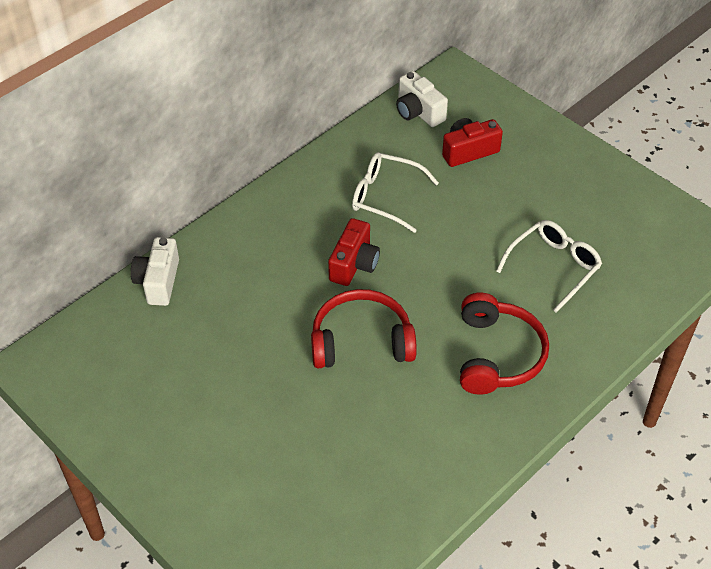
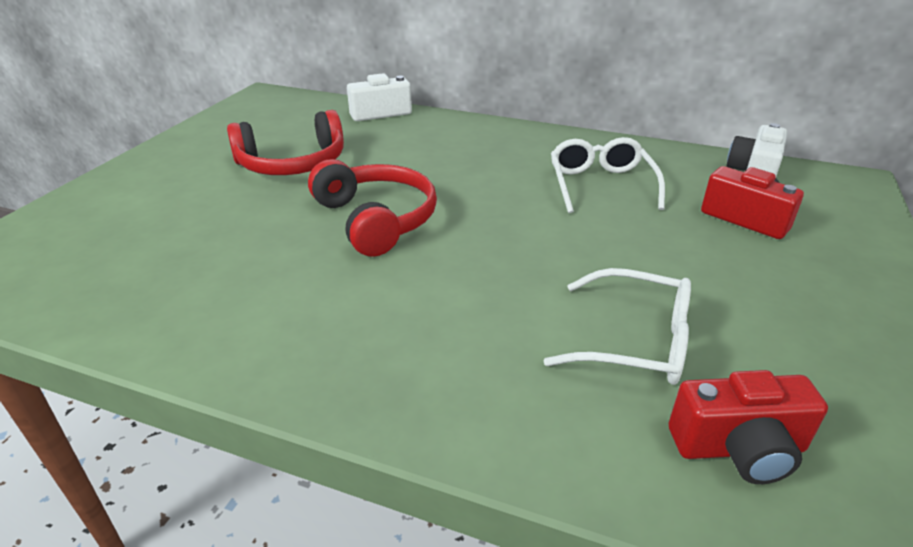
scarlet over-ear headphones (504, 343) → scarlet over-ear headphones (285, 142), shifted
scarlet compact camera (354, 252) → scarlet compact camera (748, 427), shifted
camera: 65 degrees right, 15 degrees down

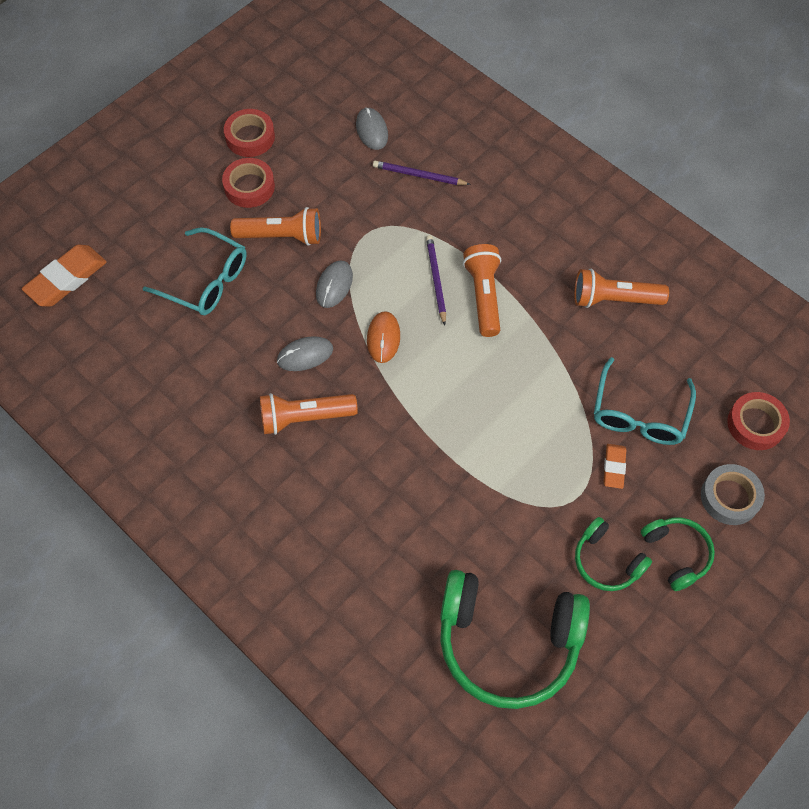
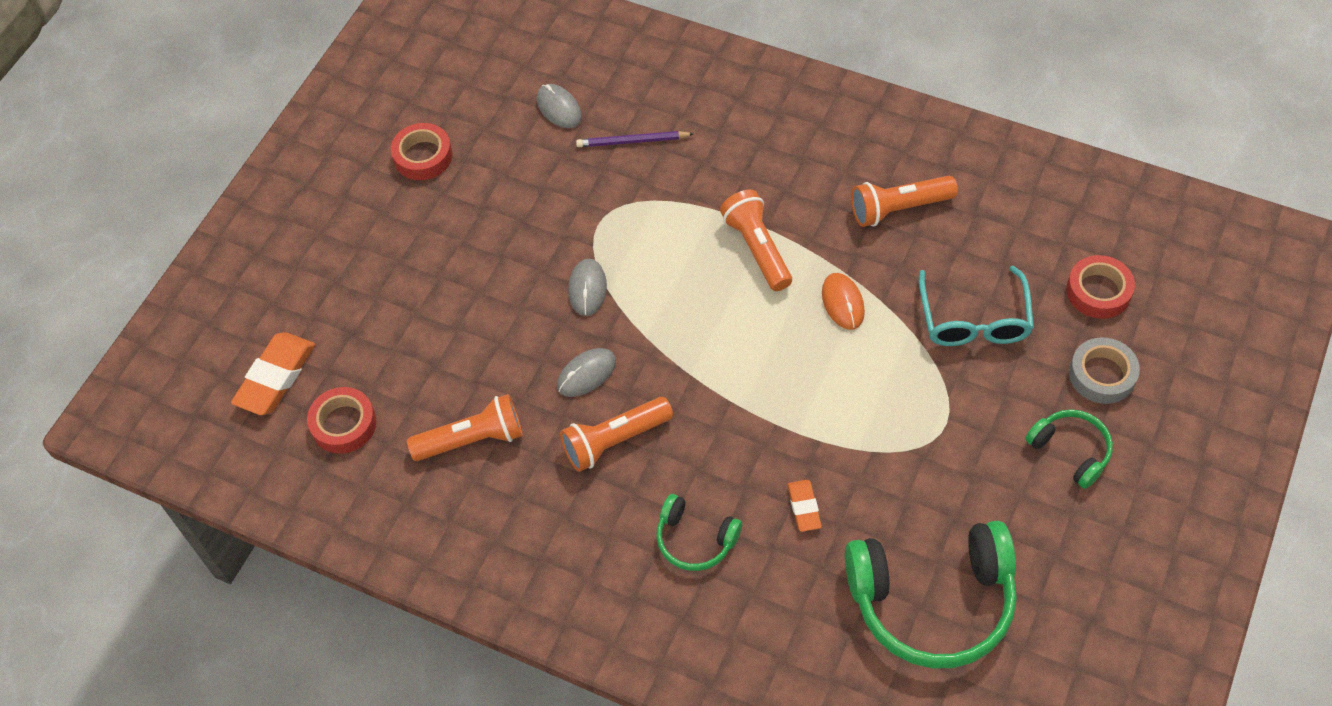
scarlet sticky tape (248, 183) → scarlet sticky tape (341, 420), shifted
bright orange flashlight (275, 226) → bright orange flashlight (465, 427), shifted
green over-ear headphones (613, 554) → green over-ear headphones (699, 532), shifted
bright orange gum eraser (615, 466) → bright orange gum eraser (805, 506), shifted
bright orange mouse (383, 337) → bright orange mouse (843, 301), shifted
turquoise spectacles (195, 271) → -
purple wooden pencil (436, 280) → -
camera: 15 degrees left, 5 degrees down

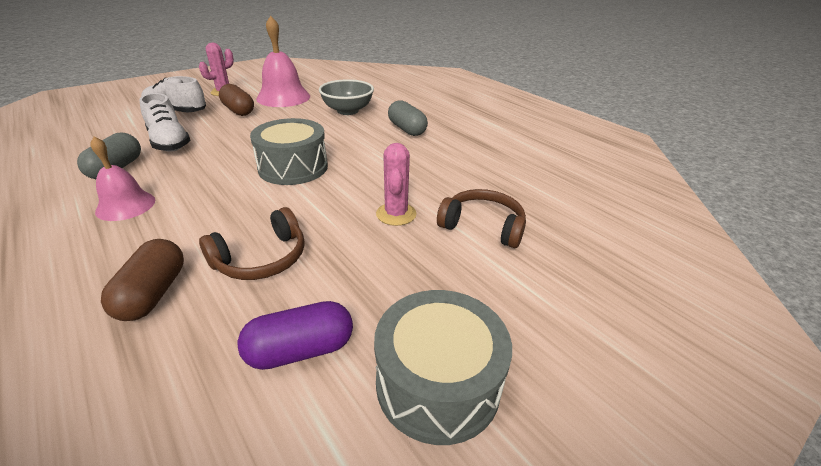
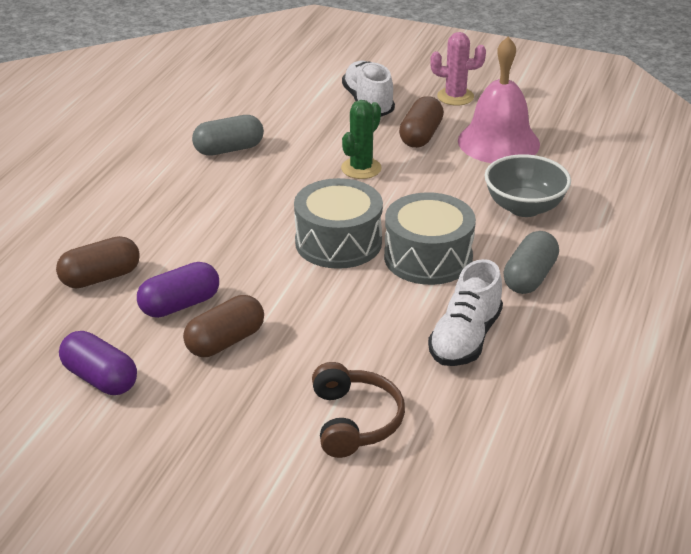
brown over-ear headphones (252, 243) → purple pill shape (178, 290)
- → brown pill shape (223, 326)
- → green cactus (361, 139)
gray drum (443, 367) → gray drum (430, 238), shifted
pure white lace-up shoe (164, 122) → pure white lace-up shoe (465, 312), shifted
rosy hand bell (122, 179) → -
rosy cactus (396, 184) → -
camera: 60 degrees right, 0 degrees up

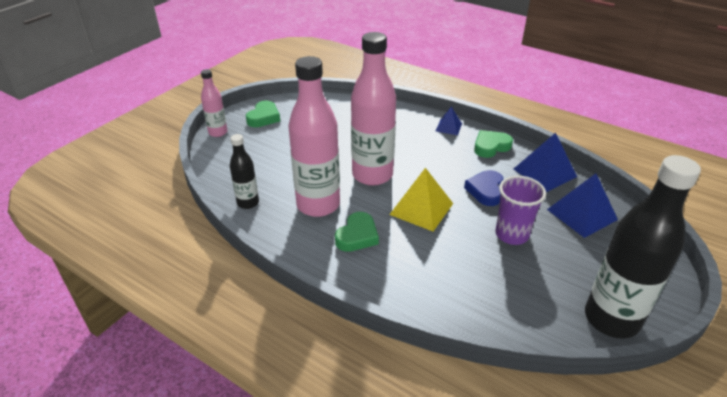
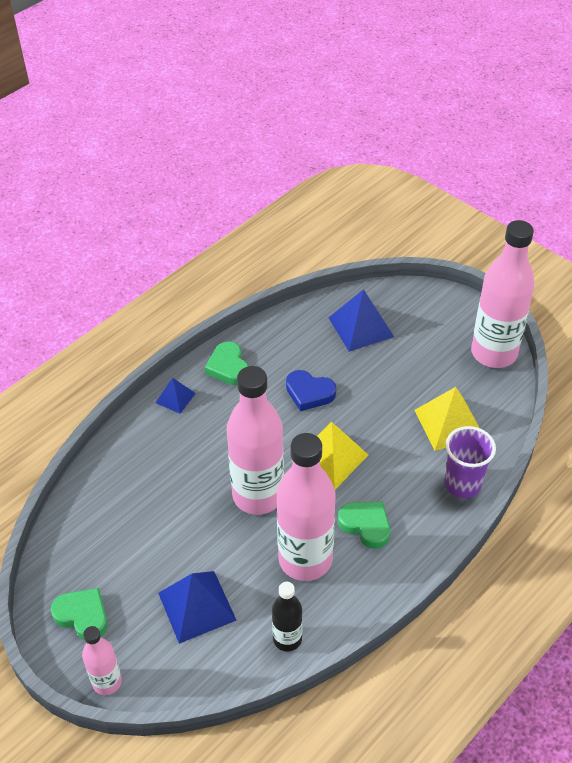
cobalt solid pyramid (545, 162) → cobalt solid pyramid (197, 607), shifted
- → bright yellow solid pyramid (447, 419)
purple beaker (520, 210) → purple beaker (470, 462), shifted
black flask (643, 247) → rosy flask (503, 294)
camera: 80 degrees left, 10 degrees up

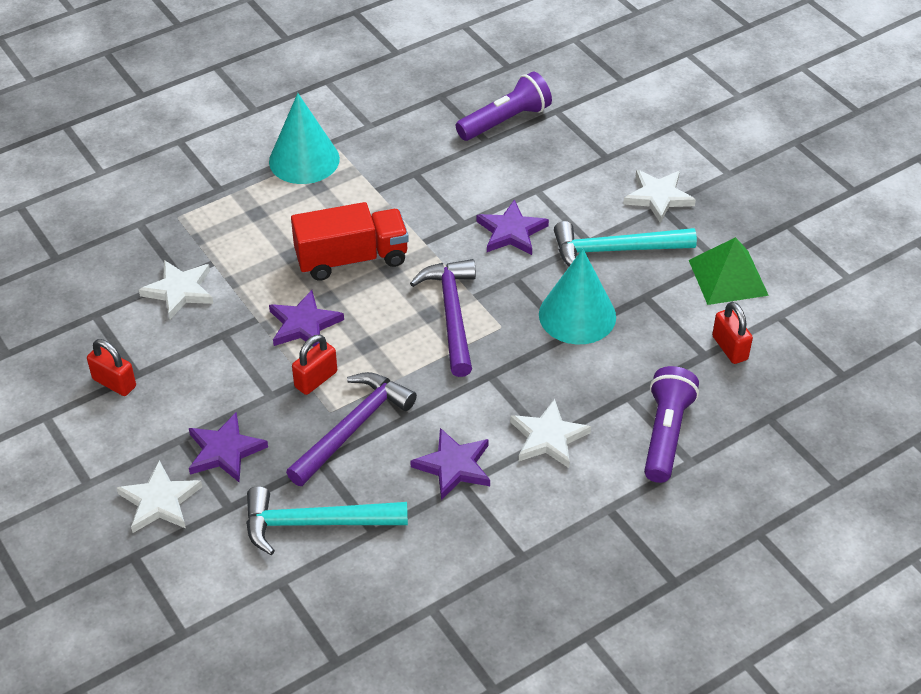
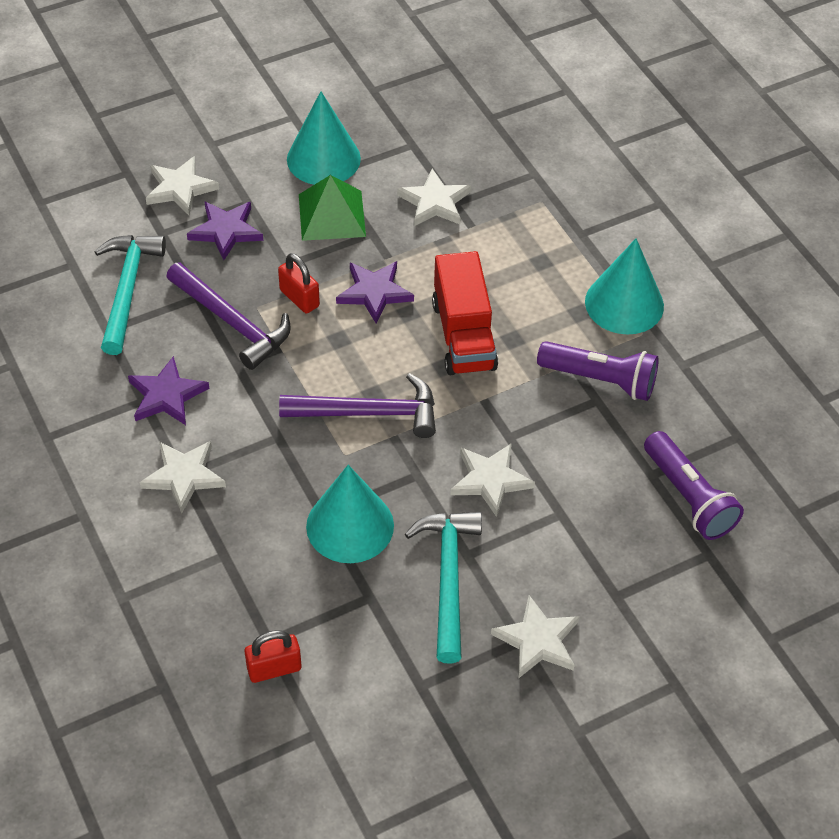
scarlet small lock (111, 367) → turquoise cone shape (324, 138)
green solid pyramid (729, 271) → green solid pyramid (332, 208), shifted
purple five-pointed star (512, 227) → pure white five-pointed star (492, 480)
purple flashlight (671, 424) → purple flashlight (598, 371), shifted
camera: 95 degrees right, 5 degrees up

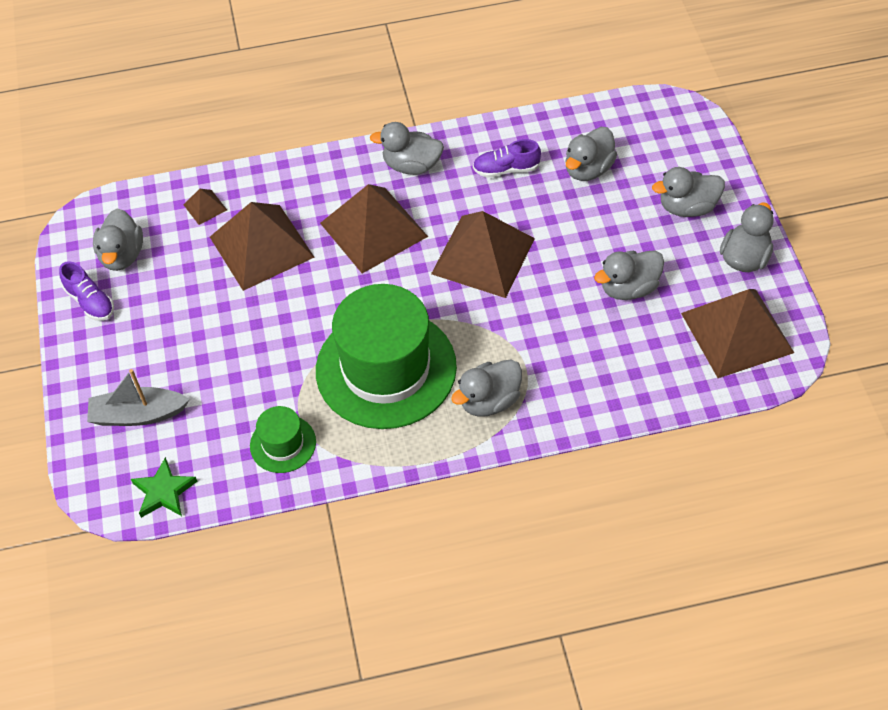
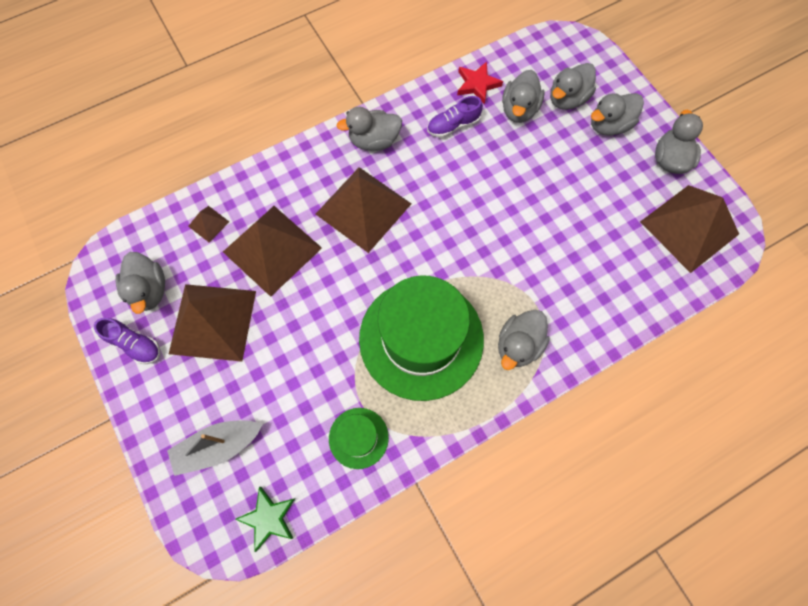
brown solid pyramid (483, 254) → brown solid pyramid (212, 323), shifted
- → scarlet five-pointed star (480, 83)
gray duck (629, 275) → gray duck (573, 86), shifted
camera: 20 degrees left, 15 degrees up

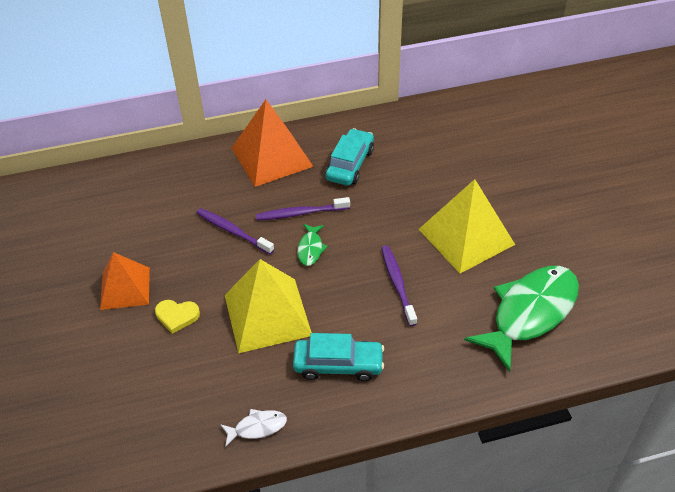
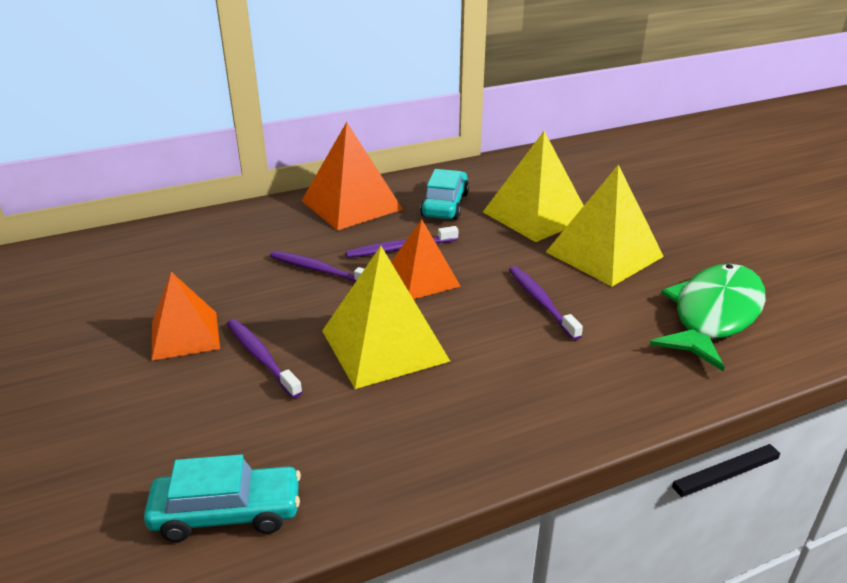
turquoise car (338, 357) → turquoise car (222, 498), shifted
bright yellow heart (177, 317) → purple tooth brush (265, 358)
green fish figure (312, 245) → bright orange solid pyramid (426, 259)
- → bright yellow solid pyramid (533, 186)
pure white fish figure (253, 428) → -
camera: 10 degrees left, 15 degrees down

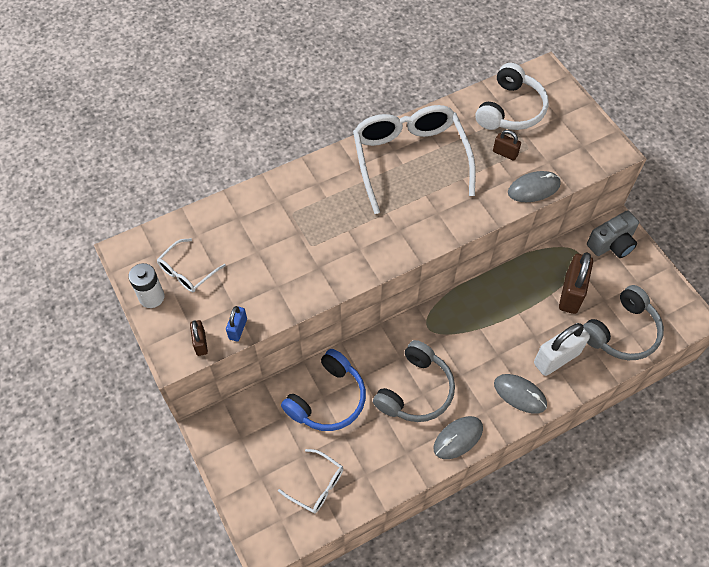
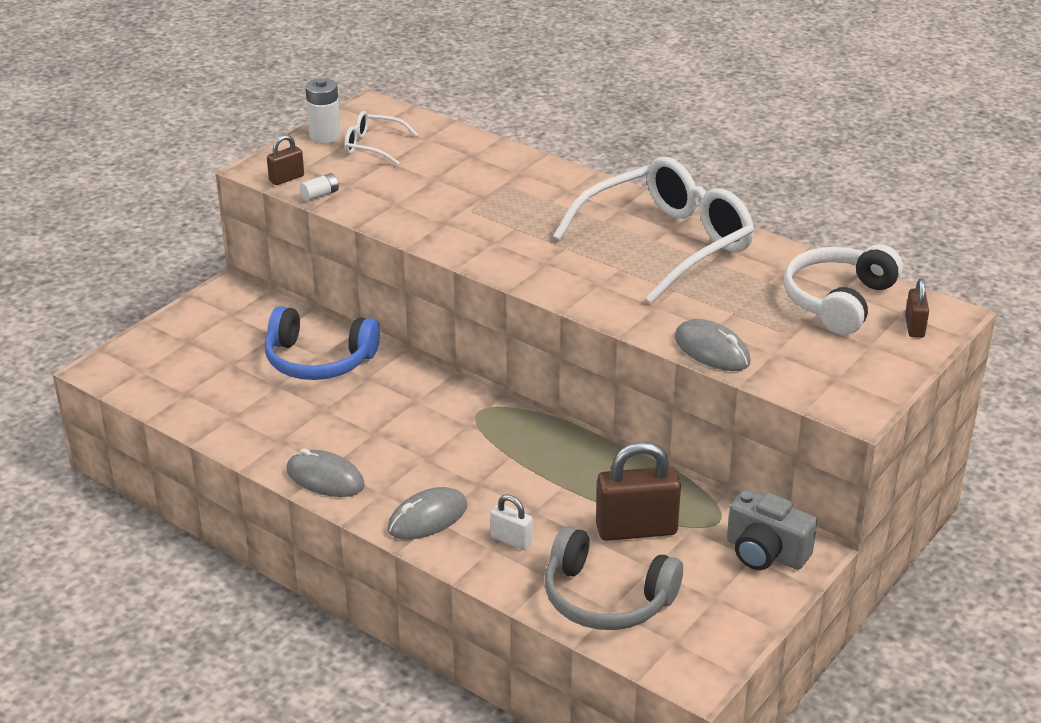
cobalt small lock (236, 323) → pure white AA battery (319, 187)
gray mouse (520, 394) → gray mouse (427, 513), 45 degrees clockwise
pure white small lock (562, 349) → pure white small lock (511, 522), x0.52
pure white over-ear headphones (512, 96) → pure white over-ear headphones (843, 289), 120 degrees clockwise
brown small lock (507, 145) → brown small lock (917, 308), shifted
pure white spectacles (310, 481) → -
gray over-ear headphones (414, 381) → -
camera: 65 degrees right, 25 degrees down

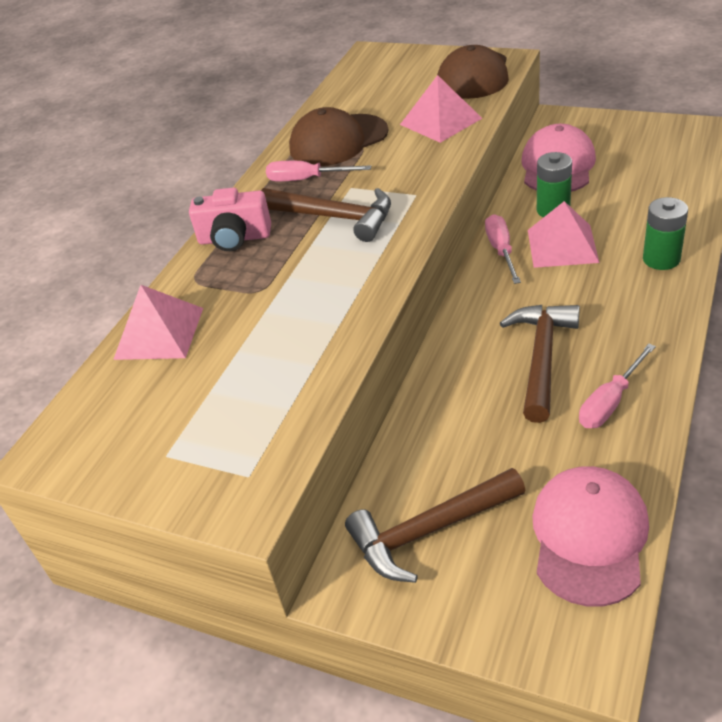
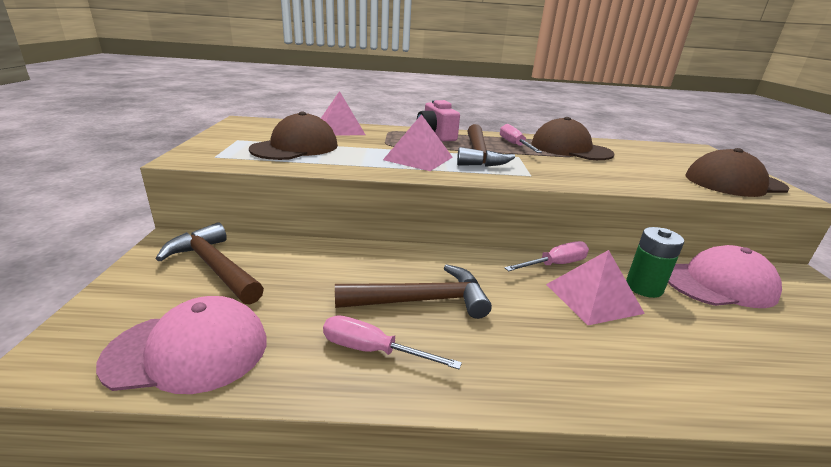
- → brown baseball cap (293, 135)
rosy solid pyramid (441, 109) → rosy solid pyramid (418, 142), shifted
green AA battery (665, 233) → -
camera: 60 degrees right, 15 degrees down

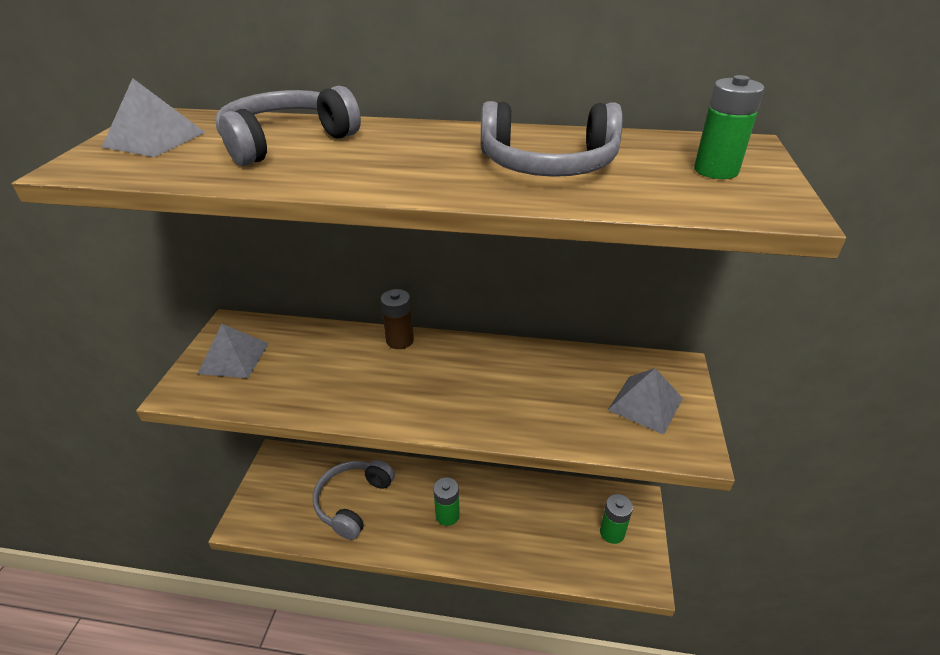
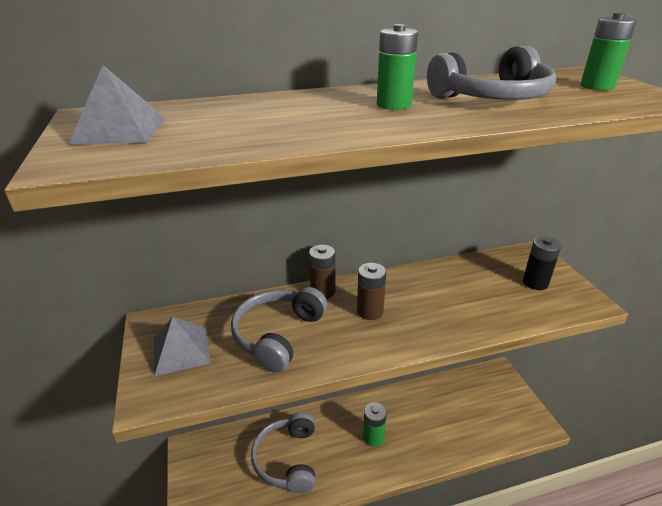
gray over-ear headphones (288, 126) → gray over-ear headphones (279, 329), shifted
- → brown AA battery (371, 291)
green AA battery (616, 519) → green AA battery (397, 67), shifted
gray solid pyramid (645, 401) → black AA battery (542, 263)
camera: 25 degrees left, 5 degrees down

